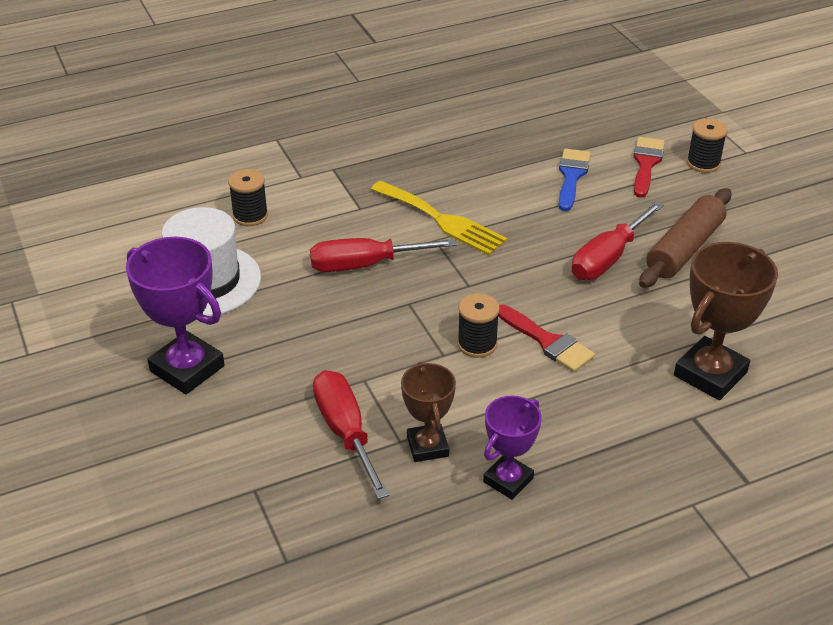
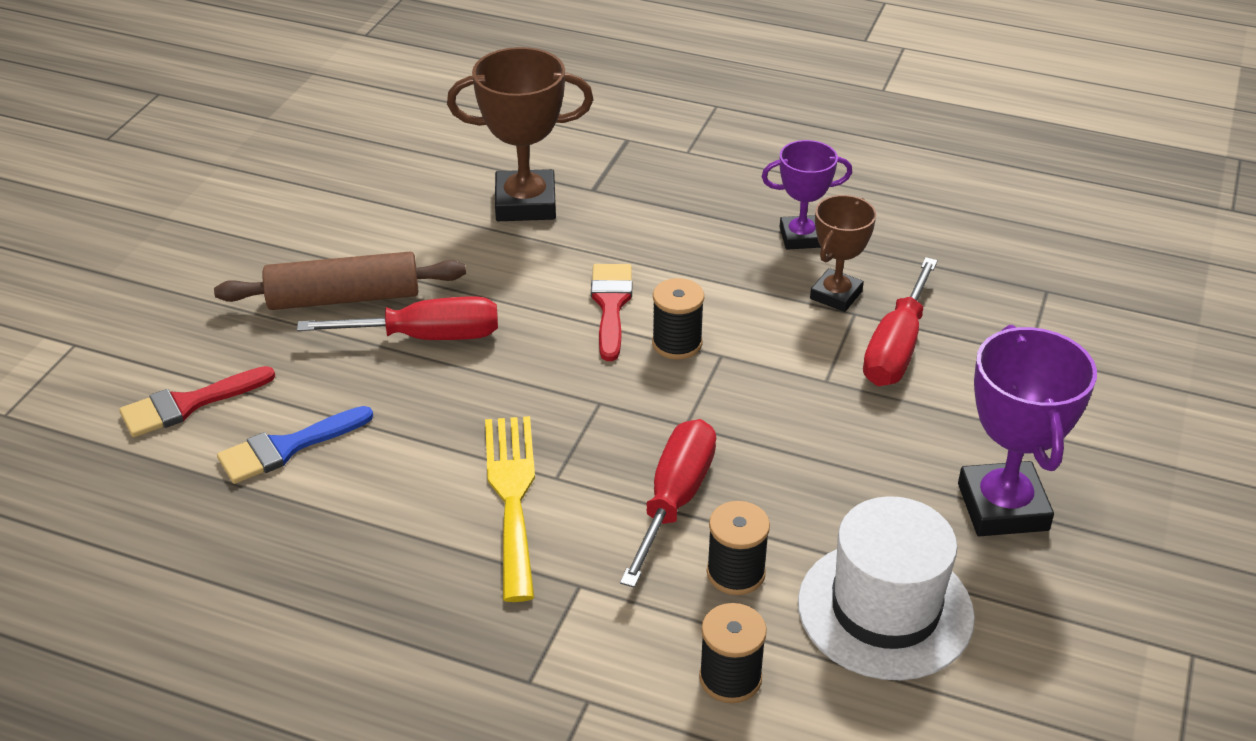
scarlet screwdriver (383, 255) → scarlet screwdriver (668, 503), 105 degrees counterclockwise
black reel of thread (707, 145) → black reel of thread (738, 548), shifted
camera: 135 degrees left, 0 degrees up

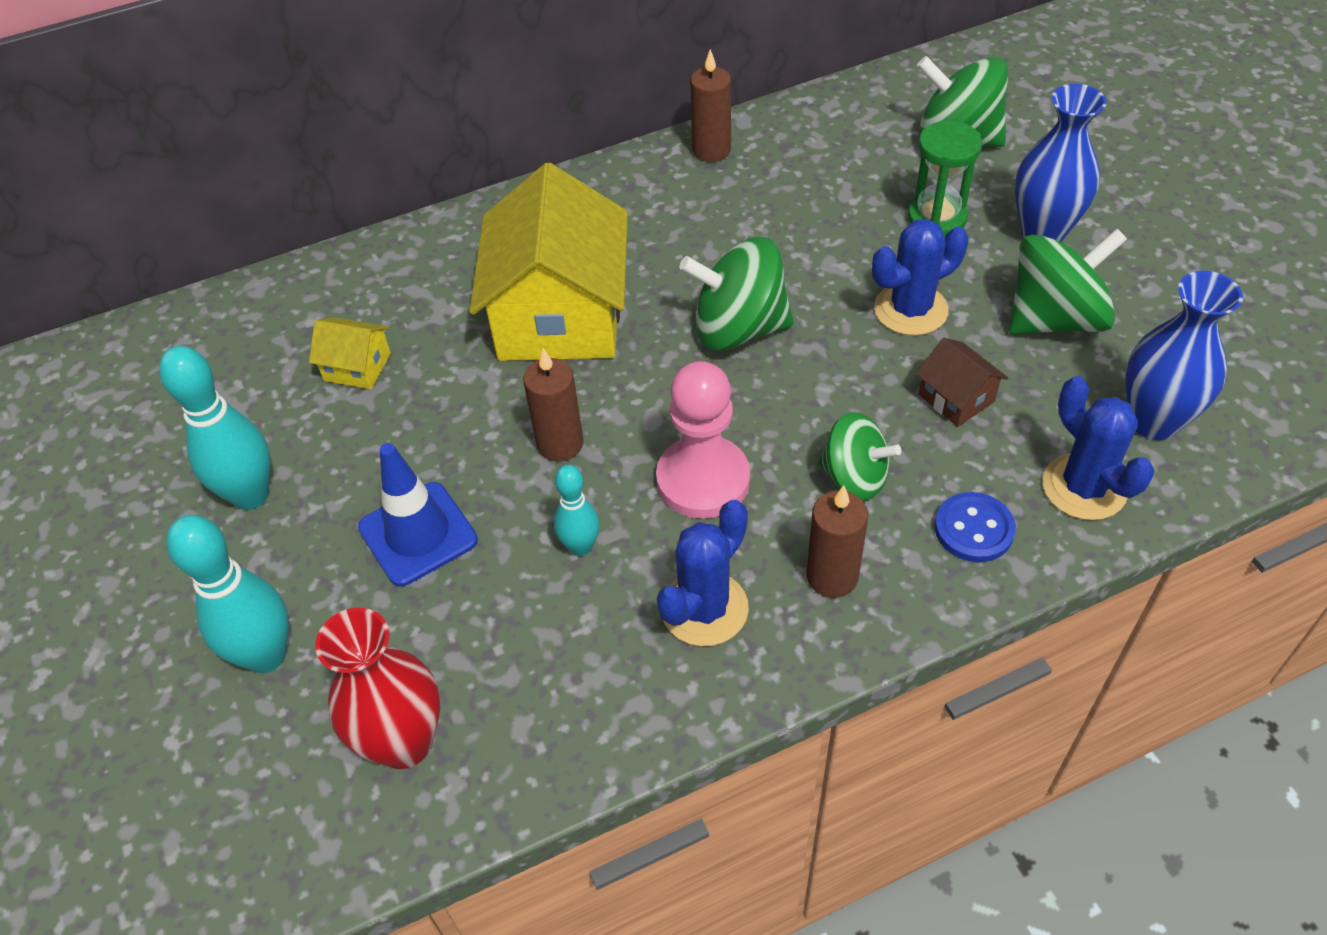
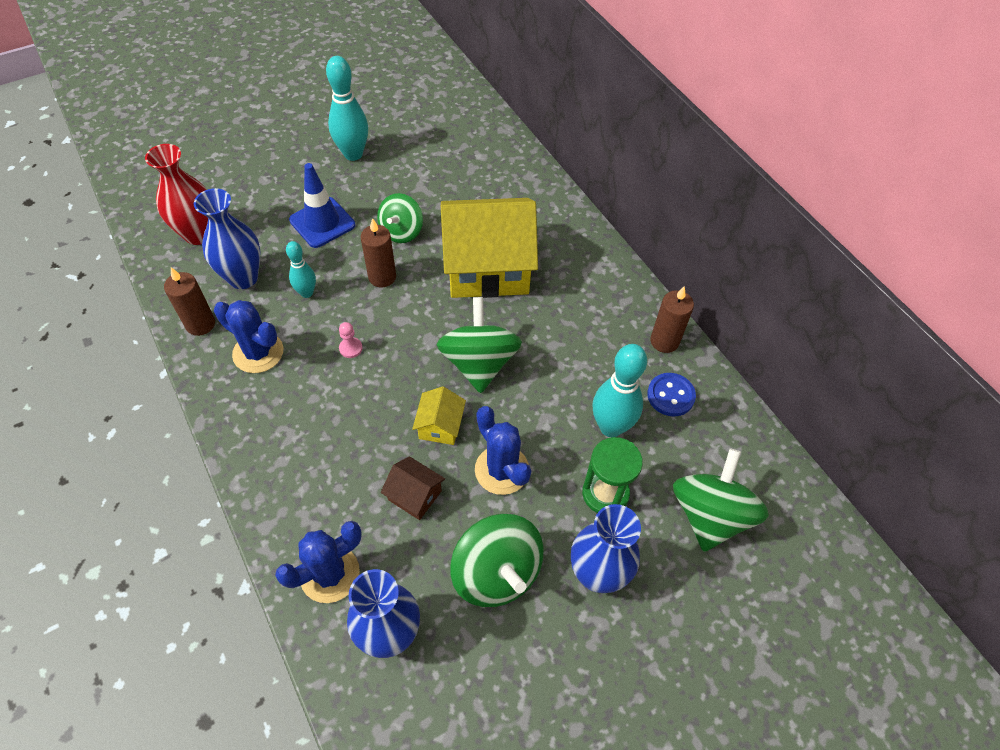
brown pillar candle (837, 541) → brown pillar candle (189, 301), shifted
- → cobalt tall vase (227, 238)
rosy pawn (703, 440) → rosy pawn (350, 340), x0.40
green toy top (859, 456) → green toy top (400, 218), shifted
brown toy house (962, 382) → brown toy house (413, 488), 75 degrees clockwise
bright yellow toy house (350, 353) → bright yellow toy house (439, 415), shifted
turquoise tenpin (228, 594) → turquoise tenpin (619, 390), shifted
cobalt button (975, 527) → cobalt button (671, 394), shifted
camera: 80 degrees right, 5 degrees up

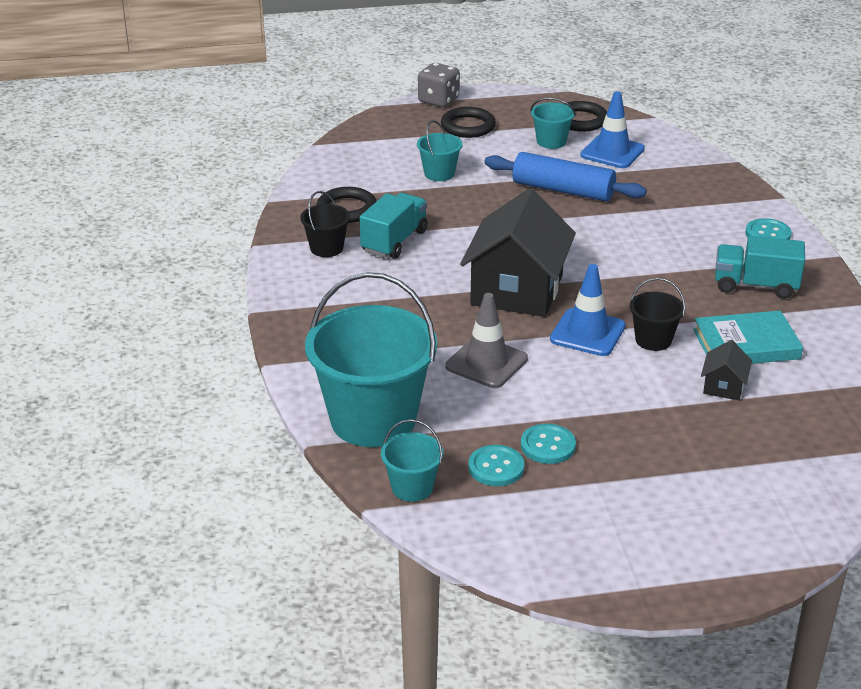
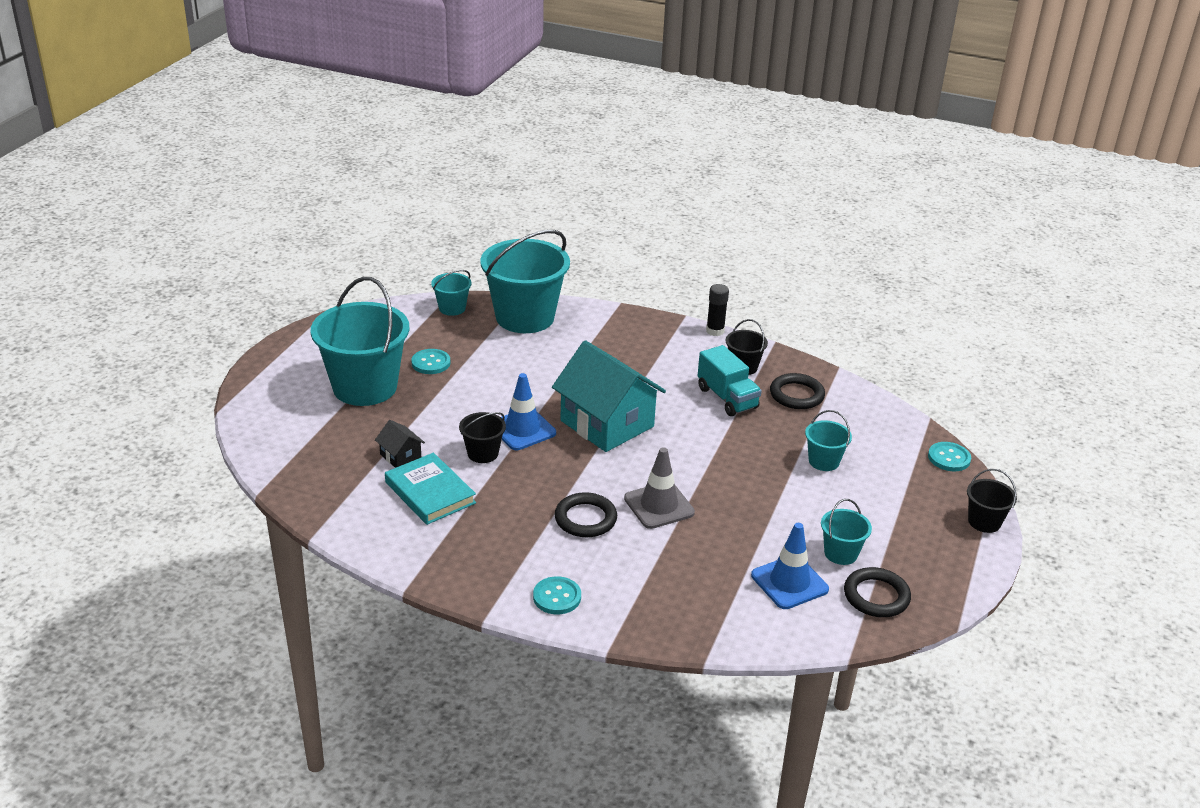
- → turquoise pail (360, 341)
turquoise hardback (748, 337) → turquoise hardback (430, 489), 60 degrees counterclockwise
black toy house (518, 252) → turquoise toy house (609, 396)
black torus (468, 122) → black torus (586, 514), shifted
gray safety cone (487, 340) → gray safety cone (659, 488), shifted
- → black glue (717, 310)
turquoise button (496, 465) → turquoise button (949, 456), shifted
gray die (439, 85) → black pail (992, 501)
cobalt pastry roller (565, 176) → -
turquoise truck (760, 267) → -
camera: 120 degrees right, 0 degrees up

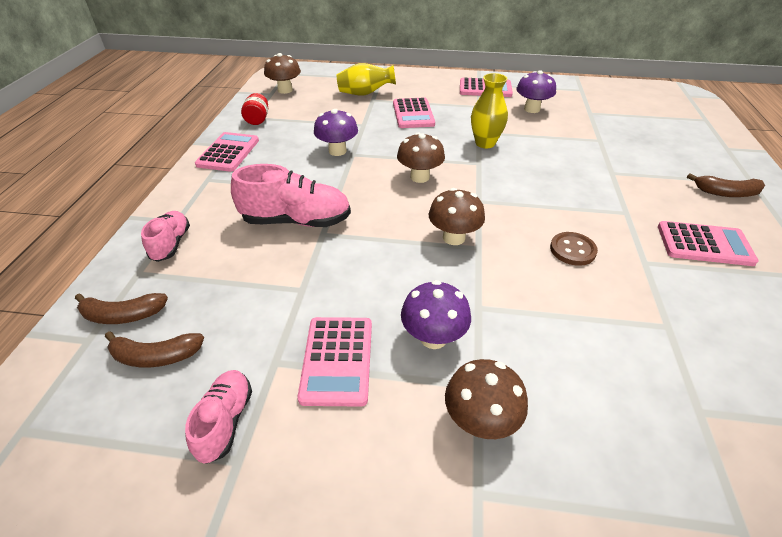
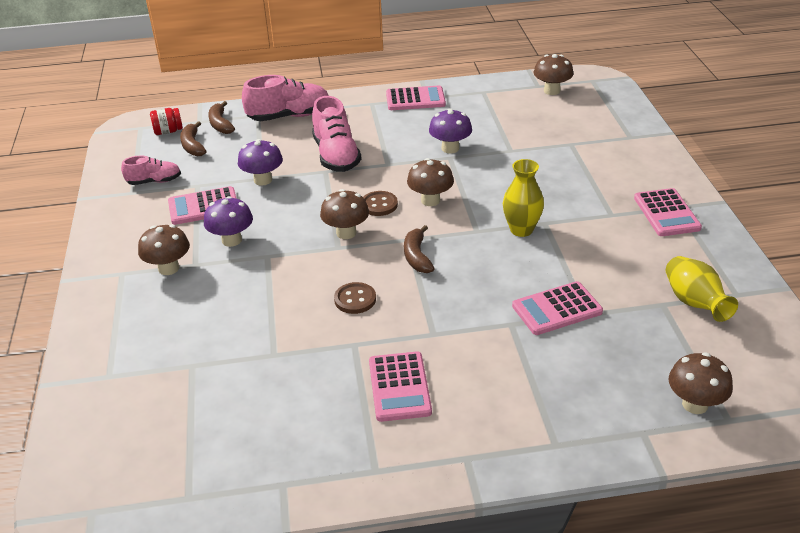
scarlet jam jar (254, 109) → scarlet jam jar (166, 121), shifted
purple fungus (536, 91) → purple fungus (260, 162), shifted
rosy lace-up shoe (165, 236) → rosy lace-up shoe (285, 98), x1.71
- → brown button (380, 203)
brown banana fruit (726, 185) → brown banana fruit (419, 249), shifted
rosy adding machine (414, 113) → rosy adding machine (557, 308), shifted
bright yellow tall vase (366, 79) → bright yellow tall vase (701, 289), shifted
- → brown fungus (701, 383)
camera: 75 degrees right, 5 degrees down

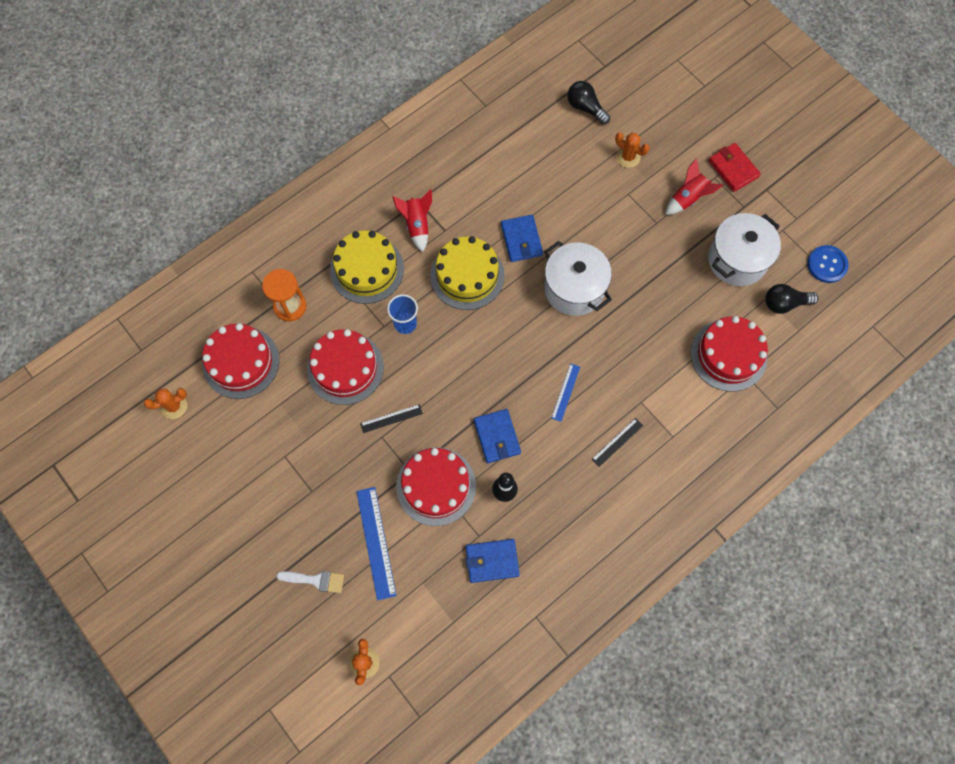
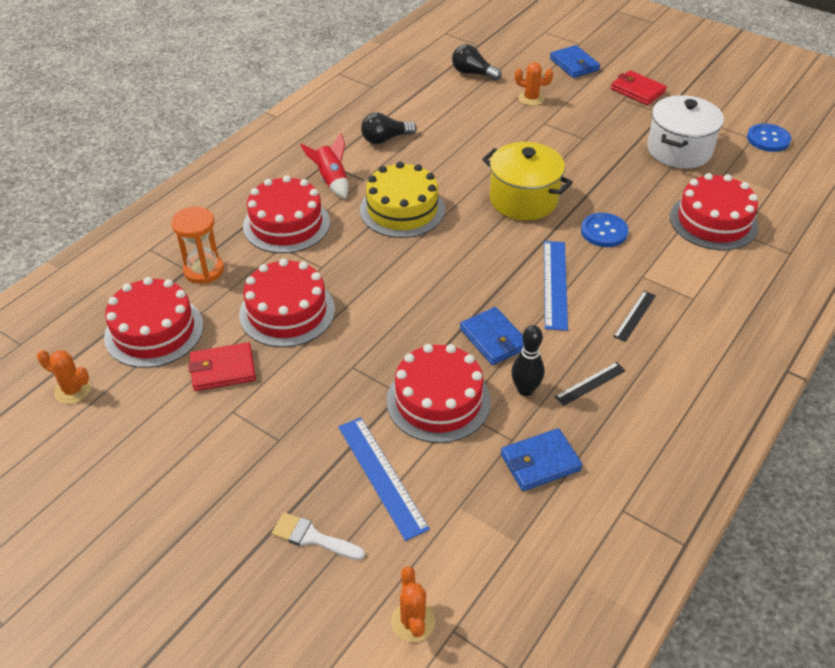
bright orange cactus (165, 403) → bright orange cactus (64, 377), 60 degrees clockwise
- → scarlet wallet (222, 366)
bright yellow cake (367, 267) → scarlet cake (286, 214)
pure white paintbrush (310, 582) → pure white paintbrush (318, 536), 150 degrees counterclockwise
black lightbulb (792, 299) → black lightbulb (389, 128), shifted
pure white cooking pot (578, 278) → bright yellow cooking pot (527, 181)
cobalt measuring stick (565, 392) → cobalt measuring stick (556, 286), x1.72
cobalt wallet (522, 238) → cobalt wallet (575, 61), shifted
black measuring stick (391, 418) → black measuring stick (590, 384), shifted
- → cobalt button (605, 230)
cobalt beaker (402, 314) → -
scarlet toy rocket (694, 186) → -
camera: 15 degrees left, 25 degrees down

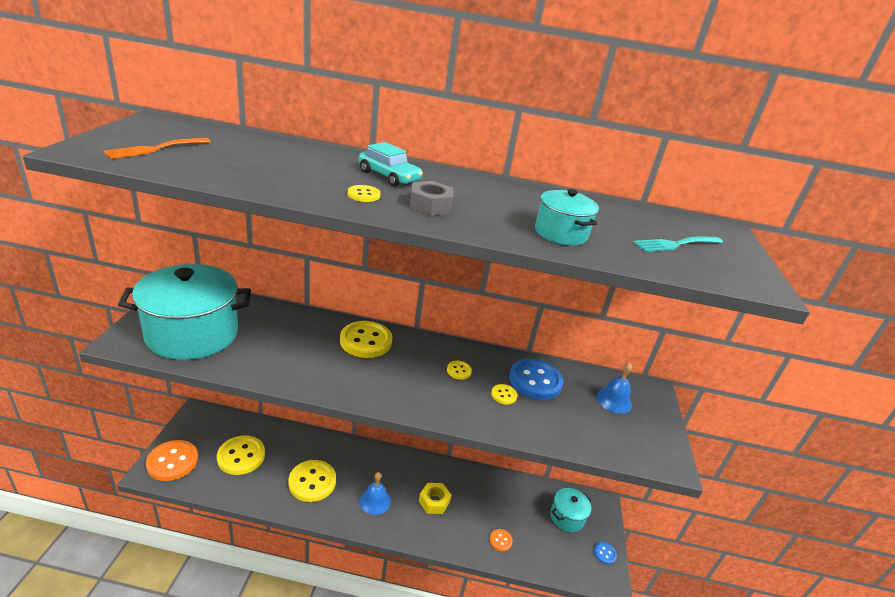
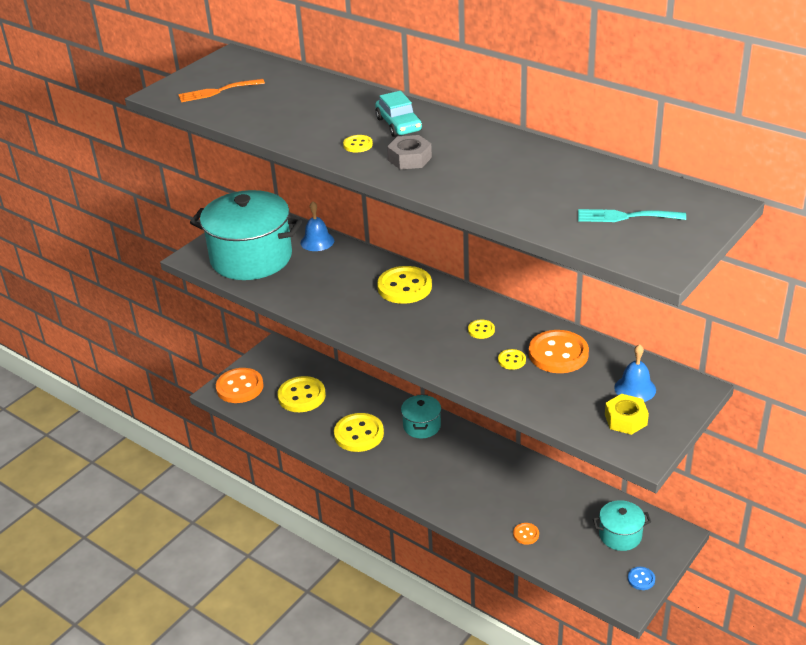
cobalt hand bell (375, 493) → cobalt hand bell (317, 226), shifted
turquoise cooking pot (567, 217) → turquoise cooking pot (421, 417), shifted
cobalt button (536, 379) → bright orange button (559, 351)
bright yellow hexagon nut (435, 498) → bright yellow hexagon nut (627, 414), shifted
camera: 35 degrees right, 5 degrees up

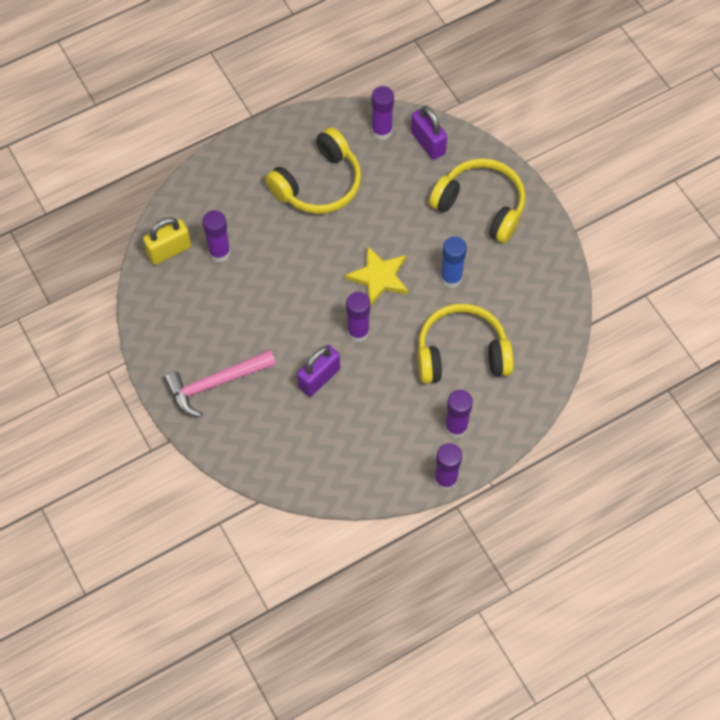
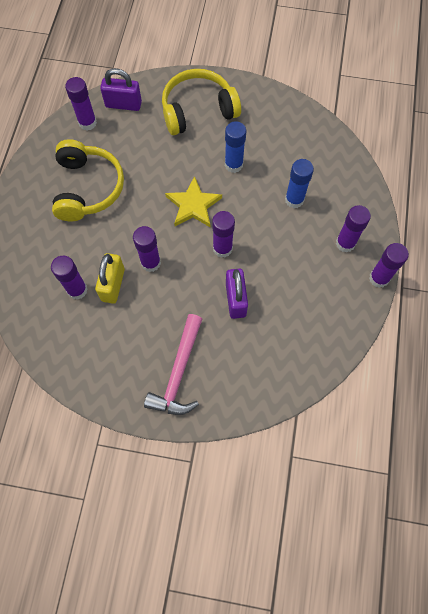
bright yellow small lock (167, 241) → bright yellow small lock (110, 278), shifted
- → purple glue (147, 249)
bright yellow over-ear headphones (465, 344) → cobalt glue (299, 184)
camera: 50 degrees left, 5 degrees up

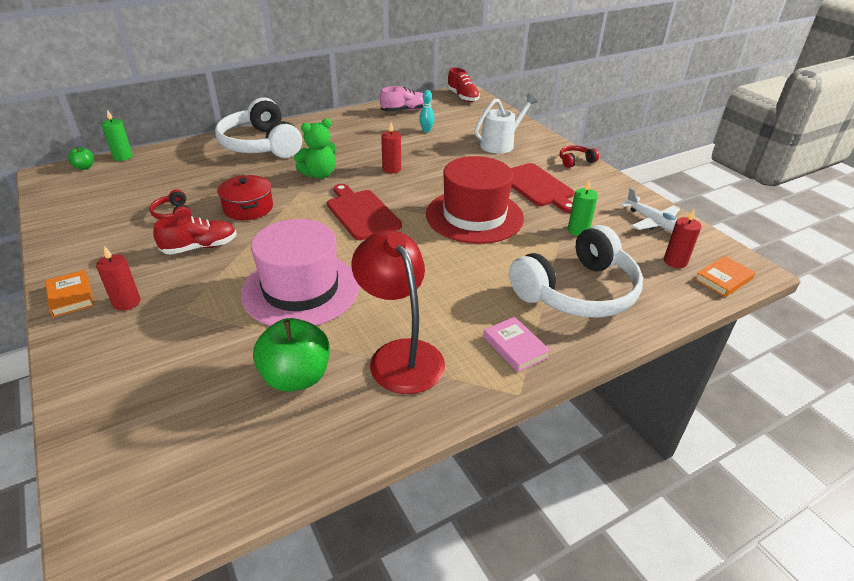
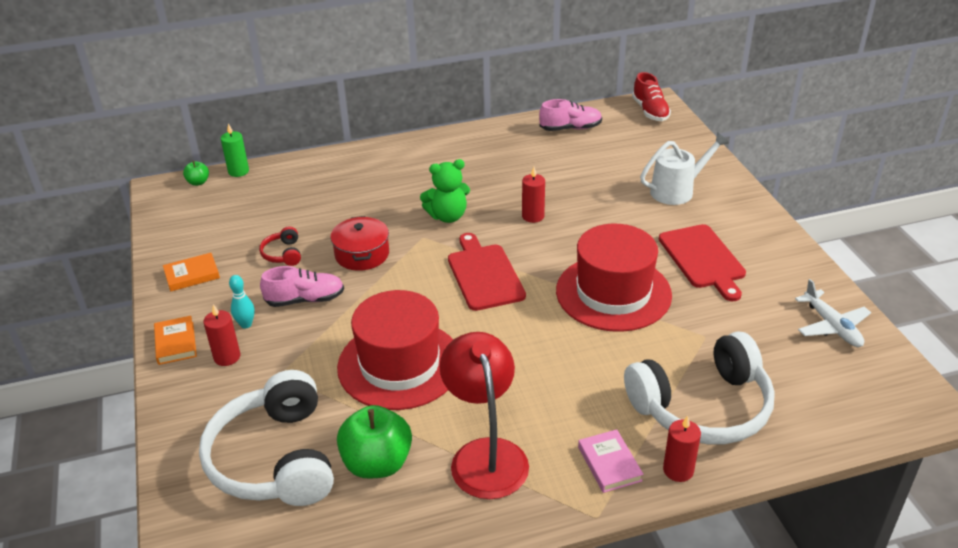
bright orange hardback (725, 276) → bright orange hardback (191, 272), shifted
pure white over-ear headphones (258, 127) → pure white over-ear headphones (266, 438), shifted
turquoise tenpin (426, 111) → turquoise tenpin (242, 301), shifted
scarlet lace-up shoe (195, 235) → rosy lace-up shoe (302, 286)
rosy tall hat (300, 272) → scarlet tall hat (395, 350)
scarlet pillar candle (683, 238) → scarlet pillar candle (682, 449), shifted
scarlet over-ear headphones (579, 156) → -
green pillar candle (583, 207) → -
camera: 15 degrees right, 0 degrees up

